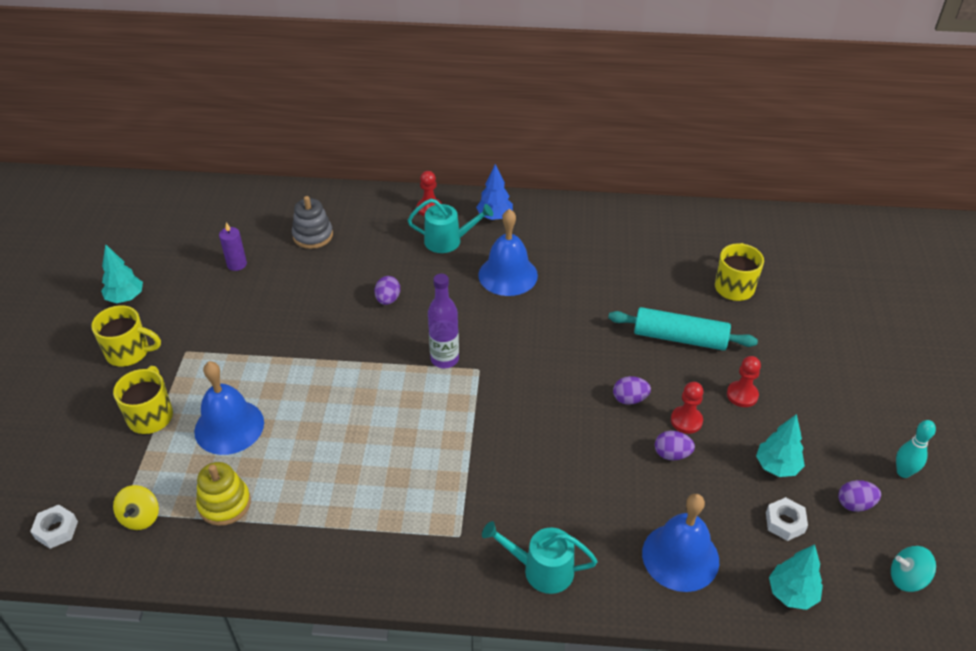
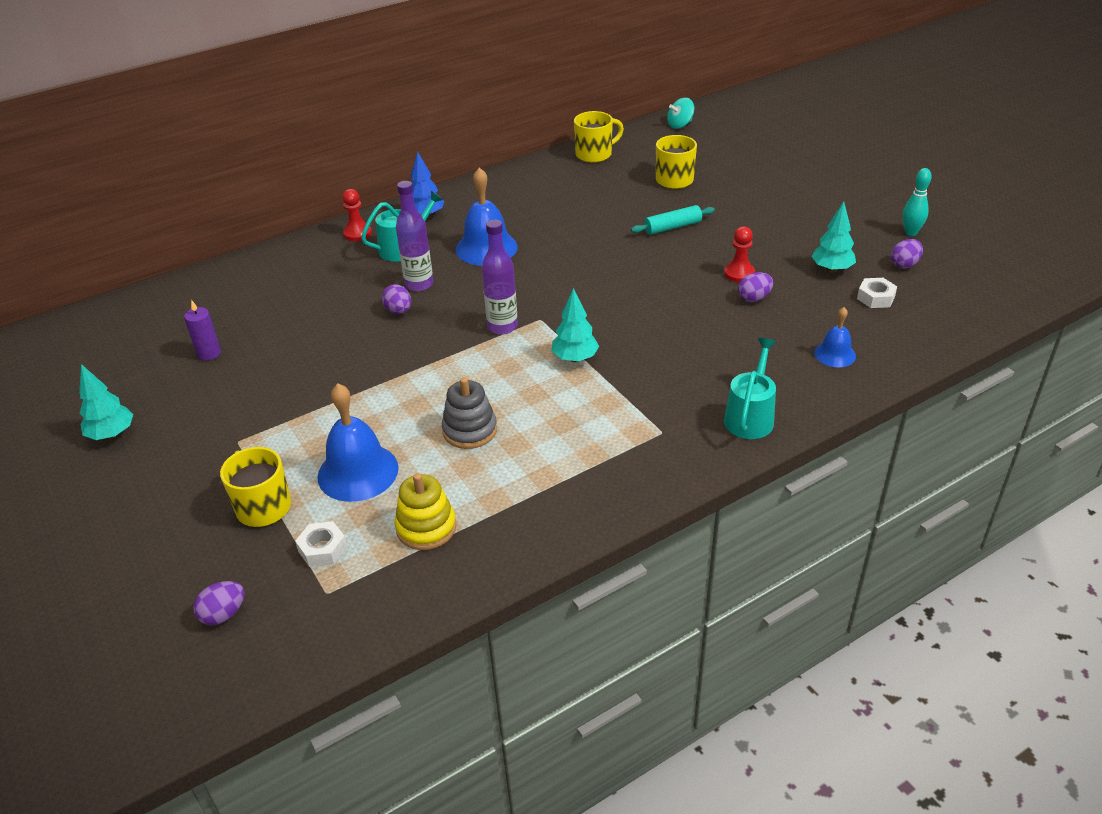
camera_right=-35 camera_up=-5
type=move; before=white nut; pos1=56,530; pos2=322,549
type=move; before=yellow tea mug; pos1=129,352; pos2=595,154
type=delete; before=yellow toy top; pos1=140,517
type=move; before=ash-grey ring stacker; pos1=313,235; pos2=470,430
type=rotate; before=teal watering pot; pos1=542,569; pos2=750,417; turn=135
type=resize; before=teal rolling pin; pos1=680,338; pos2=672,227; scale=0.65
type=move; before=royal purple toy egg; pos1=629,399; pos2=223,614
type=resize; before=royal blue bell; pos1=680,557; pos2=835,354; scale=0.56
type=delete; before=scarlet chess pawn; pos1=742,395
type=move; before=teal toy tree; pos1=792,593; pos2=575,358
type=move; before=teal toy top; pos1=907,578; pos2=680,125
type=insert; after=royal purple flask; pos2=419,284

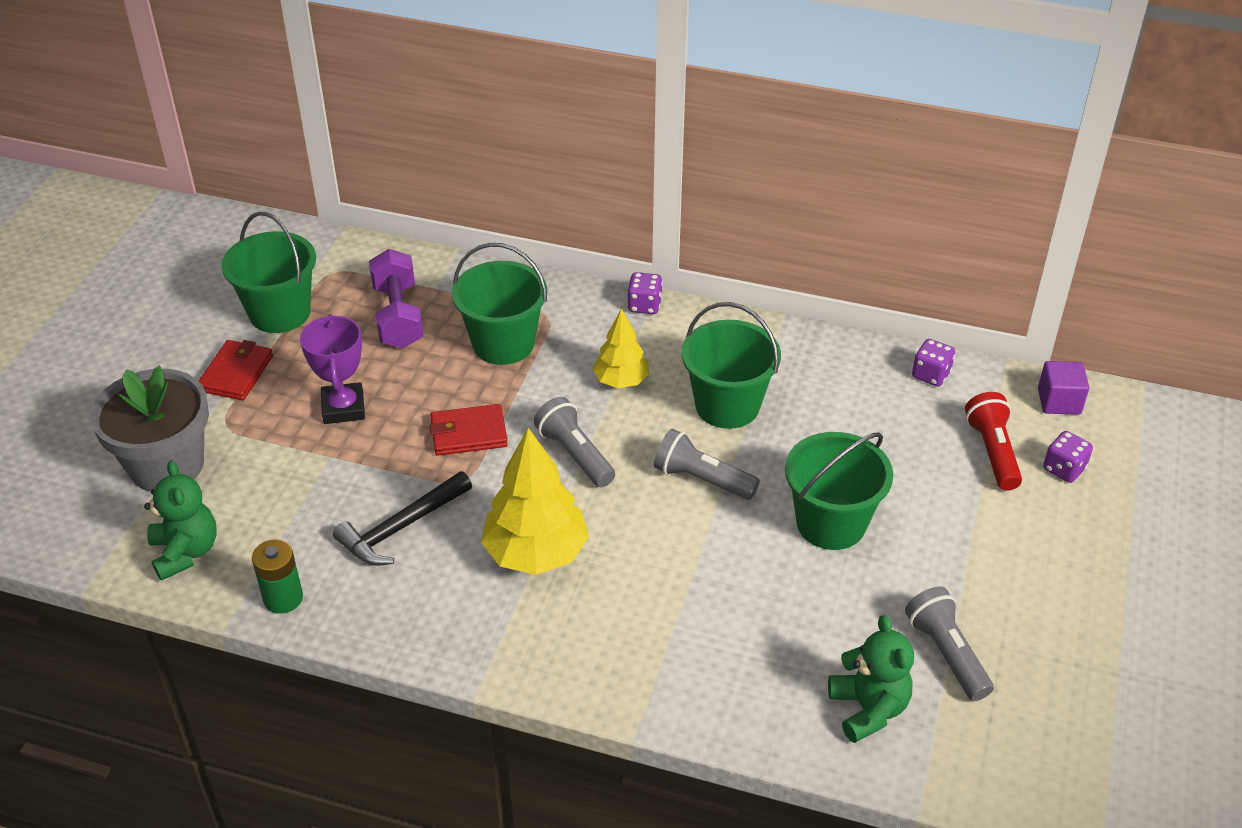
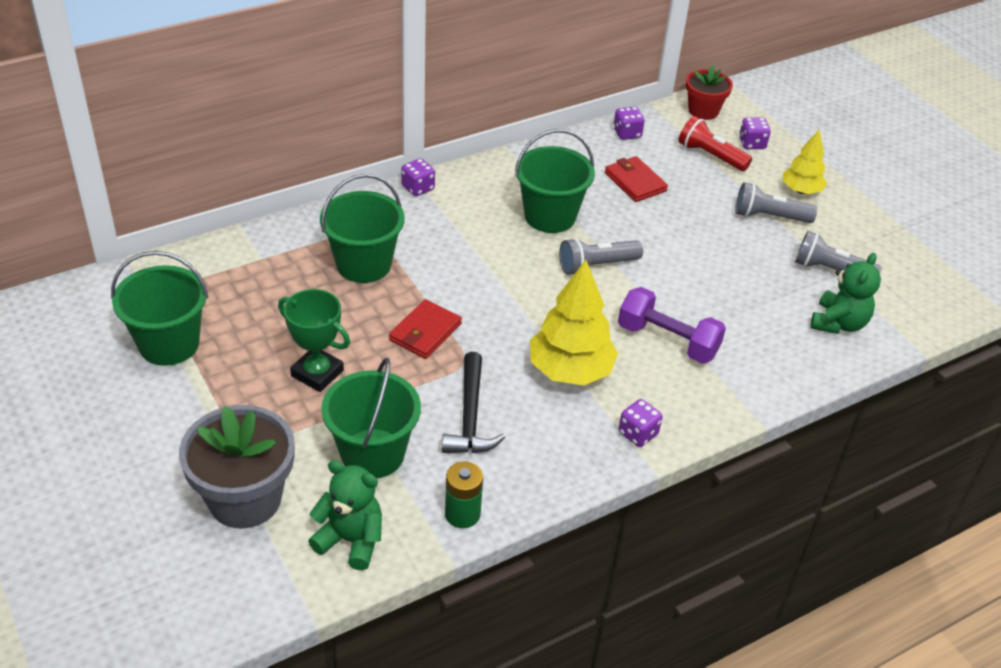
camera_right=-50 camera_up=0
type=move; before=scarlet billfold; pos1=236,373; pos2=635,182
type=recolor; before=royal purple award cup; after=green award cup; pos1=343,408; pos2=317,373
type=move; before=royal purple free weight; pos1=398,316; pos2=667,341
type=move; before=ash-grey flashlight; pos1=575,454; pos2=769,217
type=move; before=yellow toy tree; pos1=621,381; pos2=801,190
type=move; before=green sand bucket; pos1=831,523; pos2=372,453
type=rotate; before=green teddy bear; pos1=868,709; pos2=838,323; turn=90
type=replace; before=royal purple cube; after=scarlet plant pot; pos1=1059,401; pos2=703,111
type=insert; after=royal purple dice; pos2=638,434

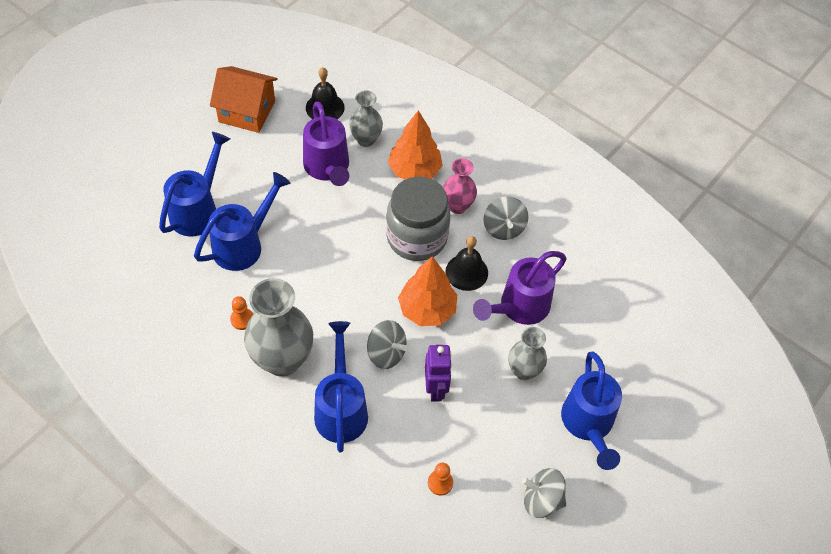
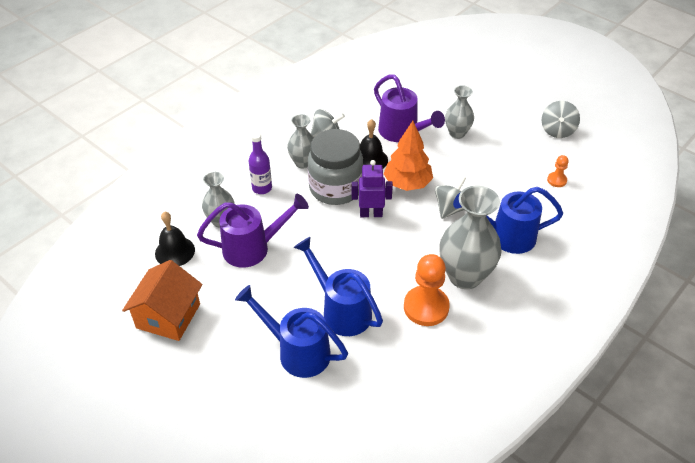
camera_right=-85 camera_up=-10
type=resize; before=bright orange chess pawn; pos1=242,319; pos2=426,307; scale=2.03
type=replace; before=bright orange toy tree; after=royal purple flask; pos1=414,170; pos2=262,188
type=move; before=royal purple robot figure; pos1=436,389; pos2=371,214
type=recolor; before=rosy flower vase; after=ash-grey flower vase; pos1=457,206; pos2=303,162
type=delete; before=royal blue watering pot; pos1=588,424

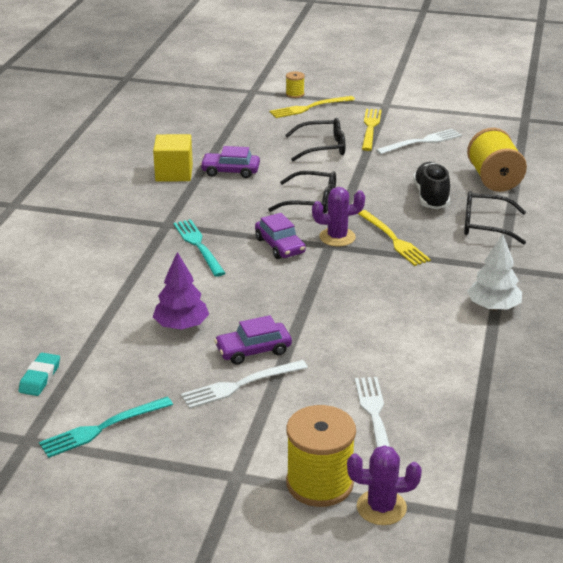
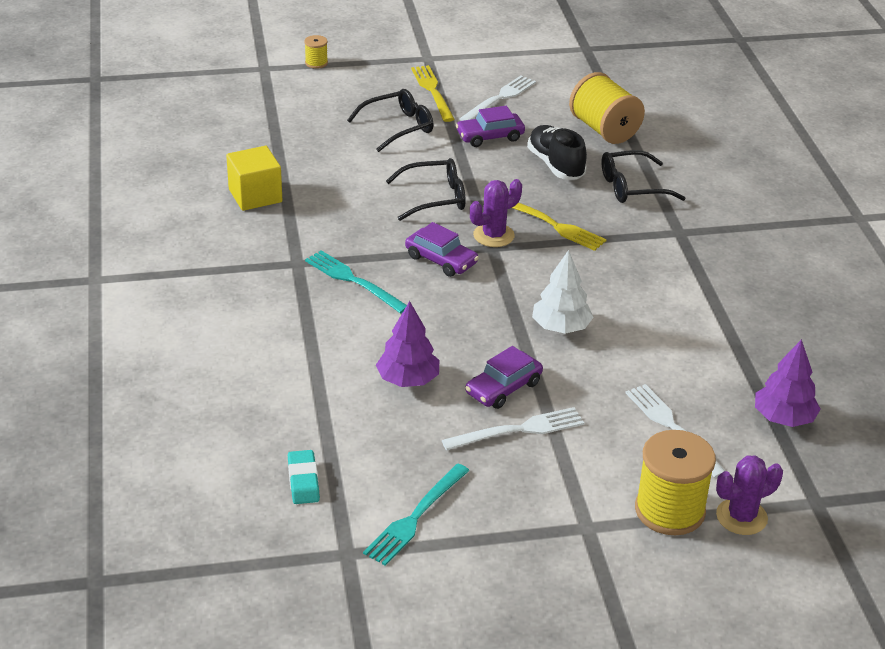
camera_right=-25 camera_up=5
type=rotate; before=white fork; pos1=240,385; pos2=519,430; turn=-150
type=move; before=royal purple automobile; pos1=230,171; pos2=490,136
type=delete; before=yellow fork; pos1=309,108
type=move; before=white toy tree; pos1=493,307; pos2=561,327
type=insert; after=royal purple toy tree; pos2=783,418

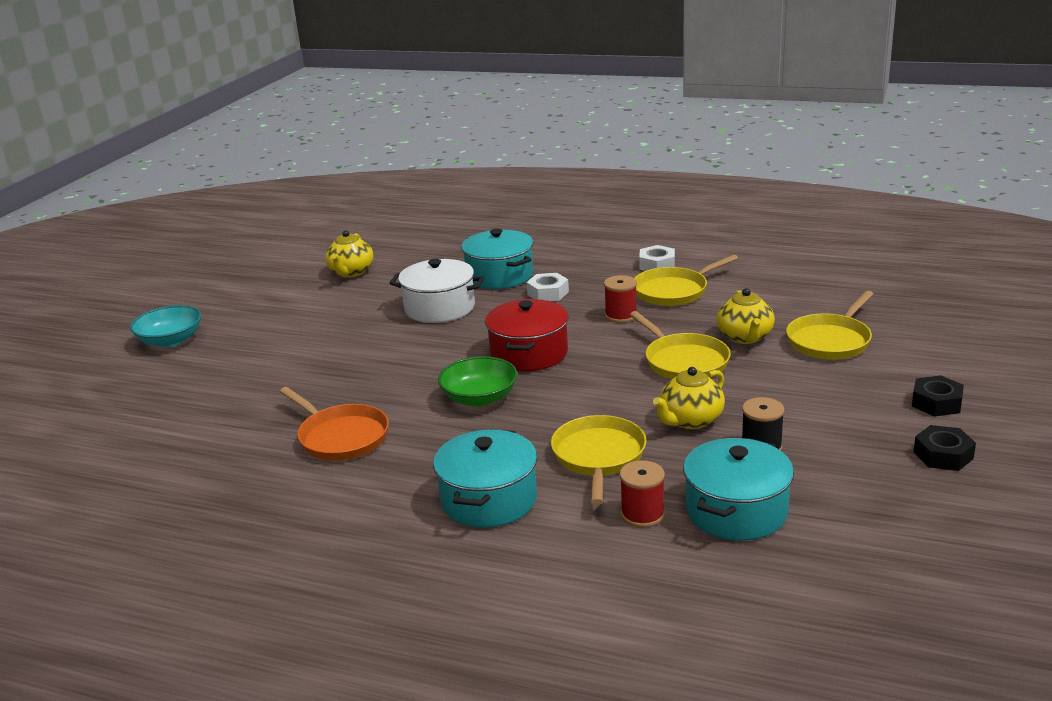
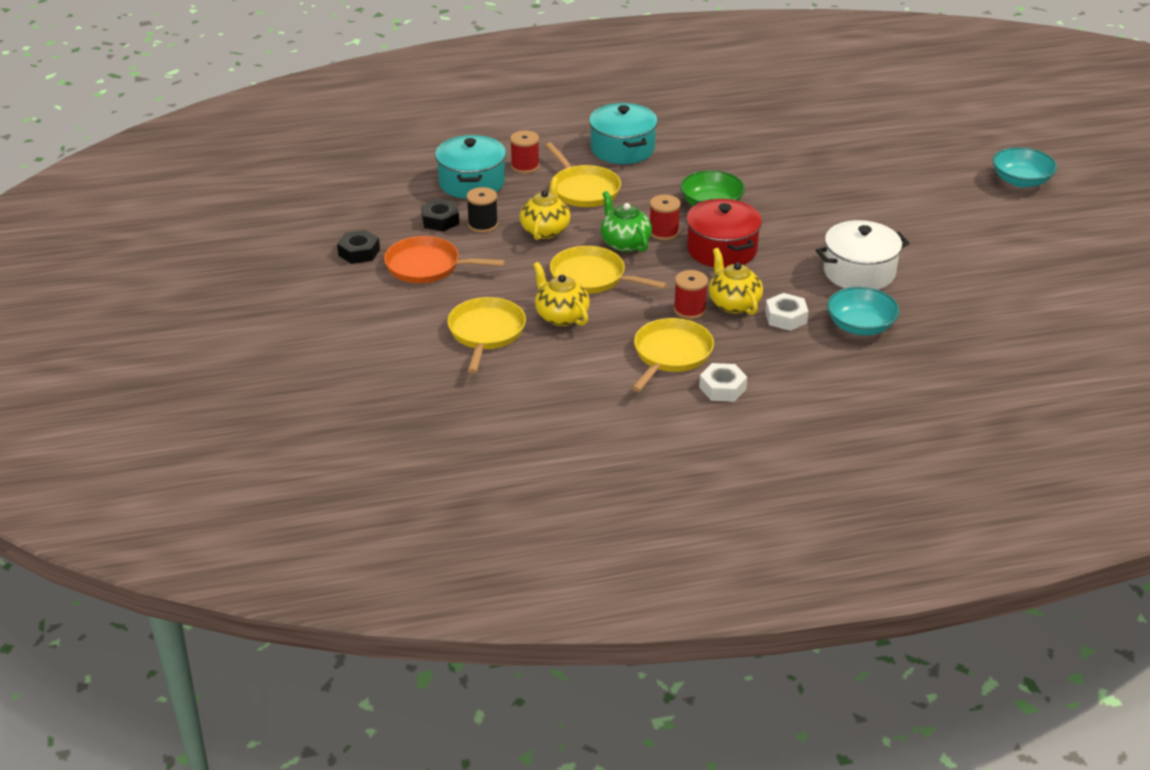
camera_right=145 camera_up=10
type=move; before=bright orange pan; pos1=341,437; pos2=427,266
type=move; before=yellow teapot; pos1=351,272; pos2=733,304
type=replace; before=teal stockpot; after=teal bowl; pos1=499,276; pos2=860,326
type=move; before=black nut; pos1=936,403; pos2=440,220
type=insert; after=green teapot; pos2=625,243
type=insert; after=scarlet spool; pos2=664,232

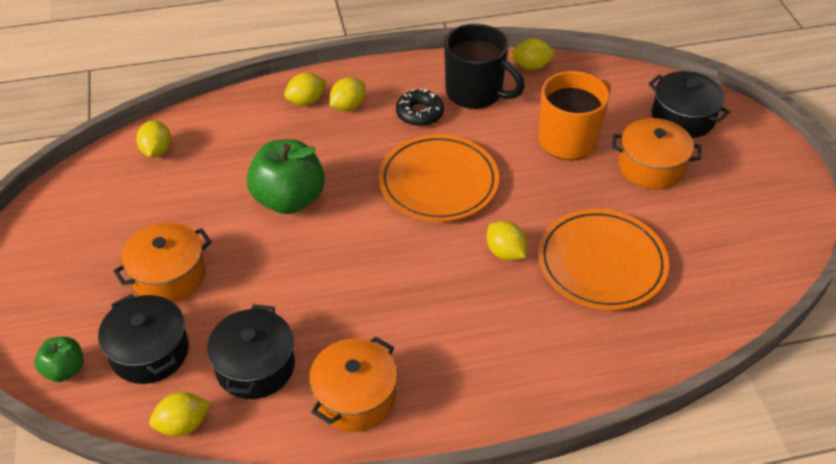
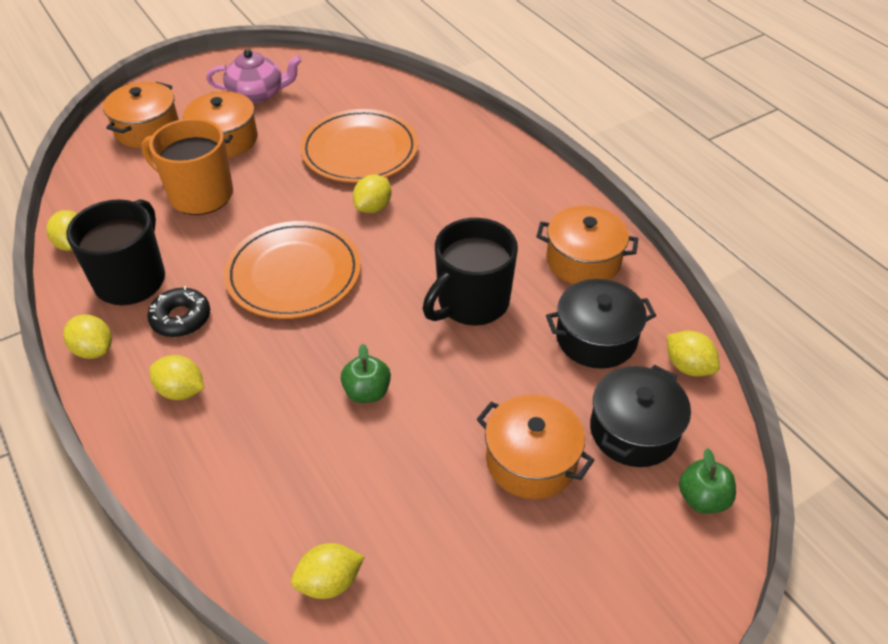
camera_right=-110 camera_up=0
type=resize; before=green apple; pos1=289,199; pos2=367,392; scale=0.52
type=move; before=yellow toy lemon; pos1=306,101; pos2=94,350
type=recolor; before=black stockpot; after=bright orange stockpot; pos1=683,118; pos2=147,129
type=insert; after=rosy teapot; pos2=257,94
type=insert; after=black tea mug; pos2=471,302

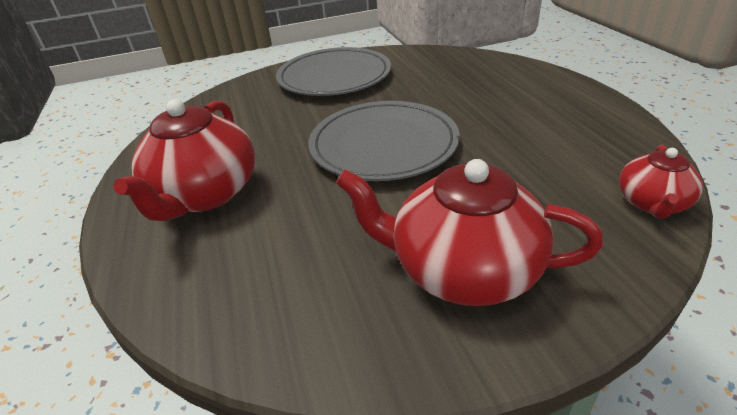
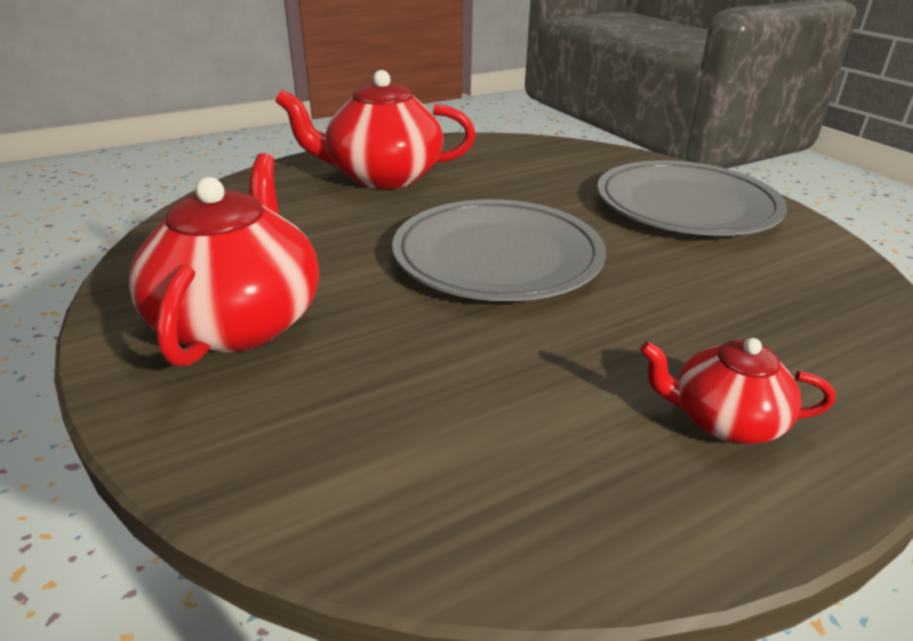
camera_right=75 camera_up=-5
type=move; before=scarlet teapot; pos1=652,203; pos2=724,420

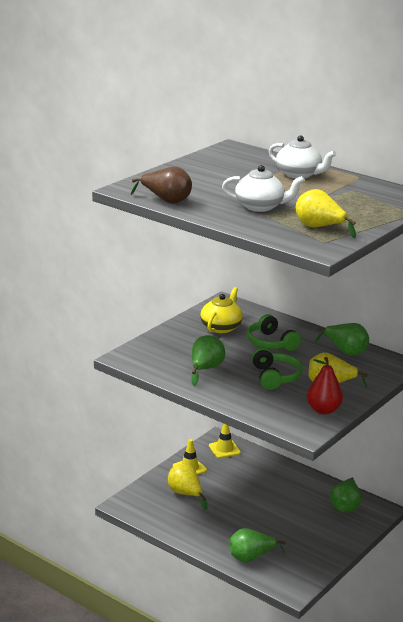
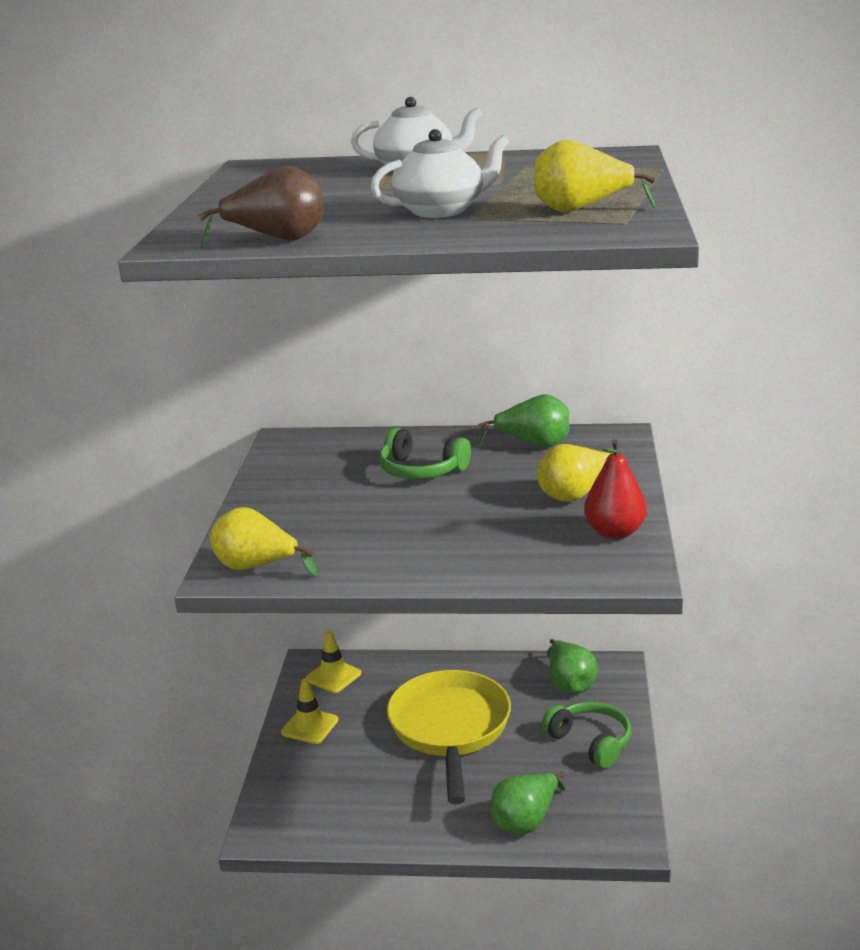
camera_right=-30 camera_up=0
type=move; before=yellow toy pear; pos1=185,494; pos2=257,567
type=delete; before=green toy pear; pos1=205,369
type=delete; before=yellow teapot; pos1=221,327
type=move; before=green headset; pos1=275,377; pos2=590,742
type=insert; after=yellow pan; pos2=450,729

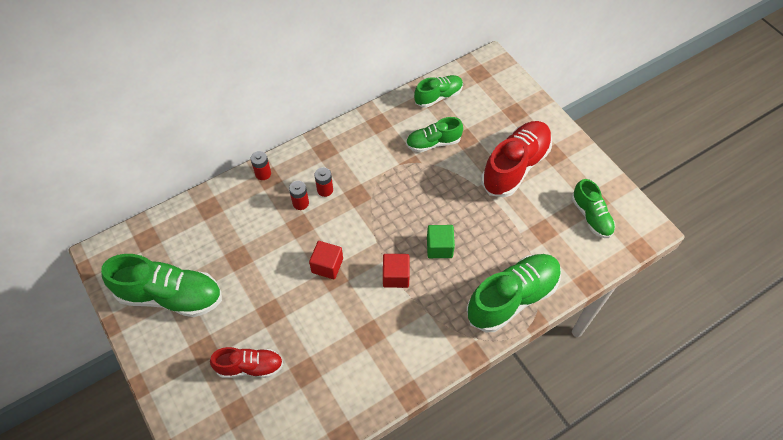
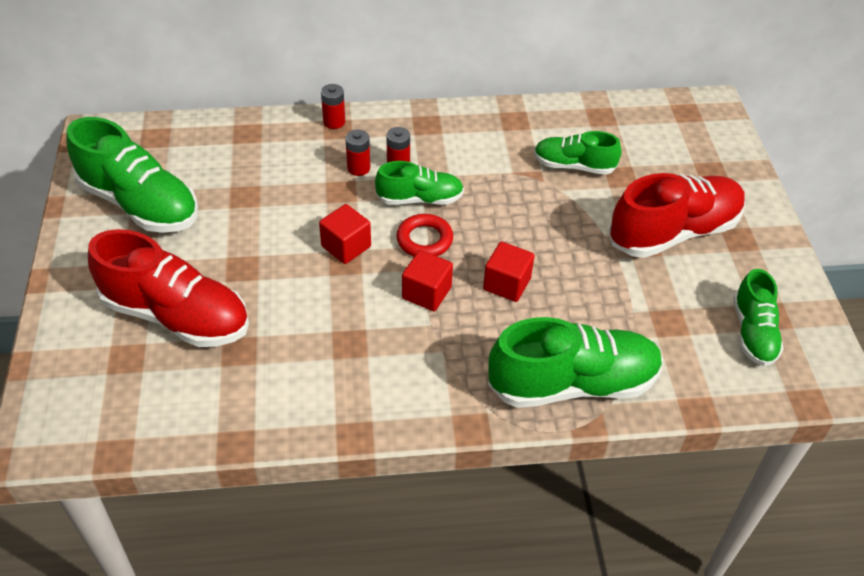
camera_right=25 camera_up=-10
type=resize; before=scarlet shoe; pos1=250,367; pos2=177,315; scale=1.72
type=move; before=green shoe; pos1=438,96; pos2=420,199
type=recolor; before=green cube; after=scarlet cube; pos1=439,247; pos2=507,284
type=insert; after=scarlet hoop; pos2=424,240

